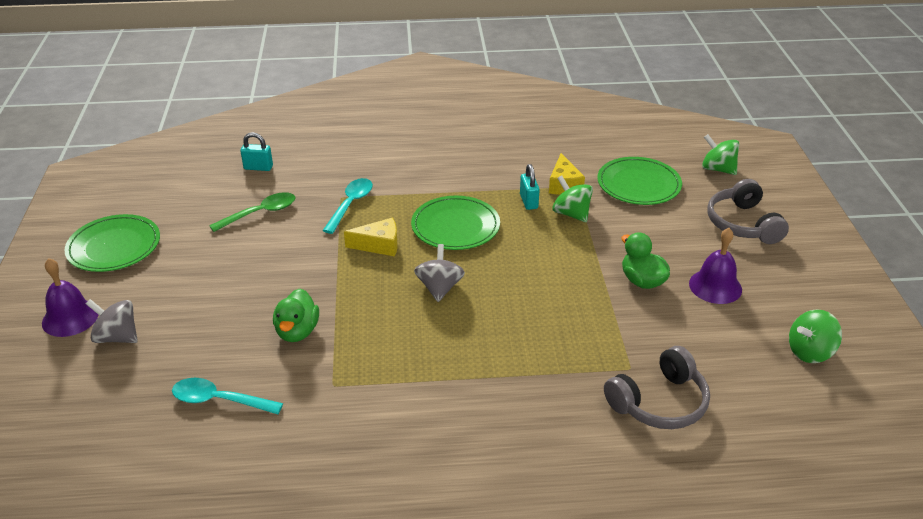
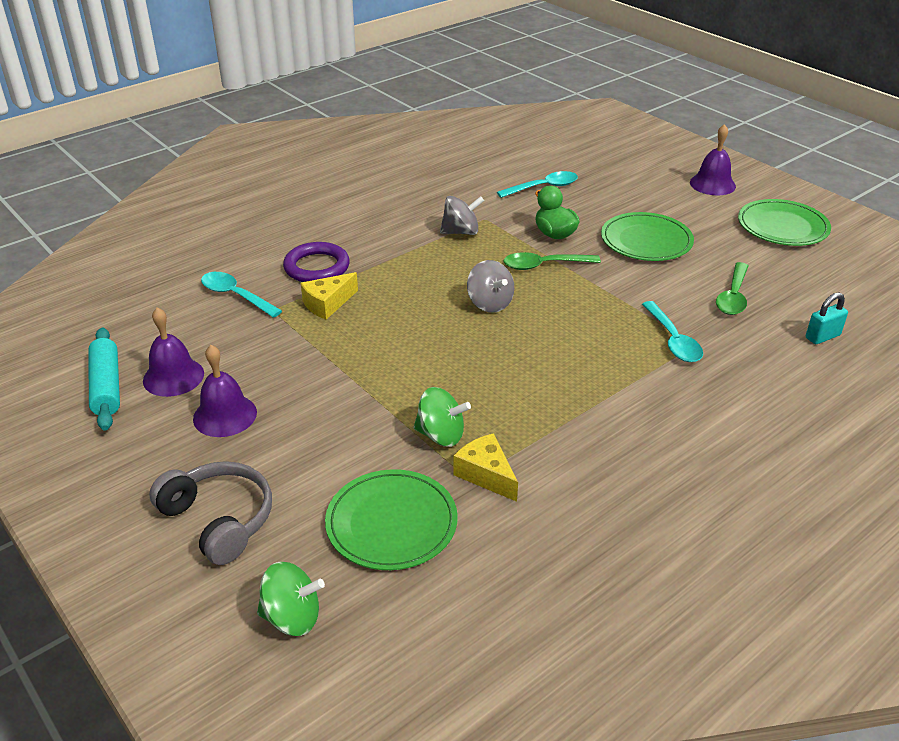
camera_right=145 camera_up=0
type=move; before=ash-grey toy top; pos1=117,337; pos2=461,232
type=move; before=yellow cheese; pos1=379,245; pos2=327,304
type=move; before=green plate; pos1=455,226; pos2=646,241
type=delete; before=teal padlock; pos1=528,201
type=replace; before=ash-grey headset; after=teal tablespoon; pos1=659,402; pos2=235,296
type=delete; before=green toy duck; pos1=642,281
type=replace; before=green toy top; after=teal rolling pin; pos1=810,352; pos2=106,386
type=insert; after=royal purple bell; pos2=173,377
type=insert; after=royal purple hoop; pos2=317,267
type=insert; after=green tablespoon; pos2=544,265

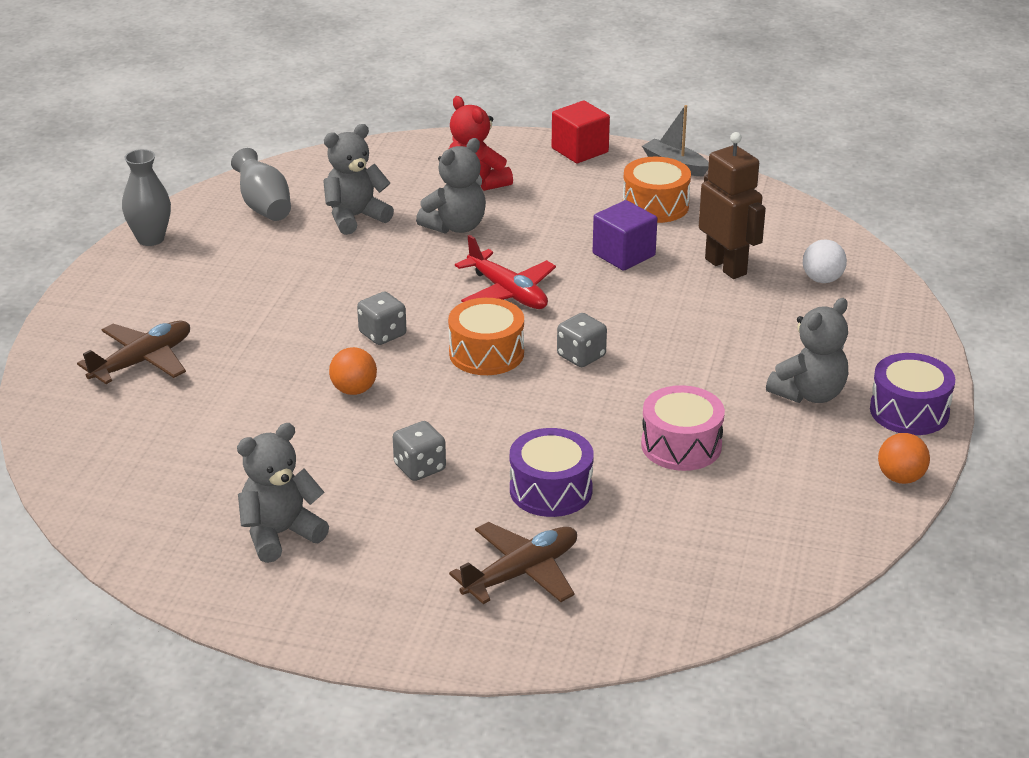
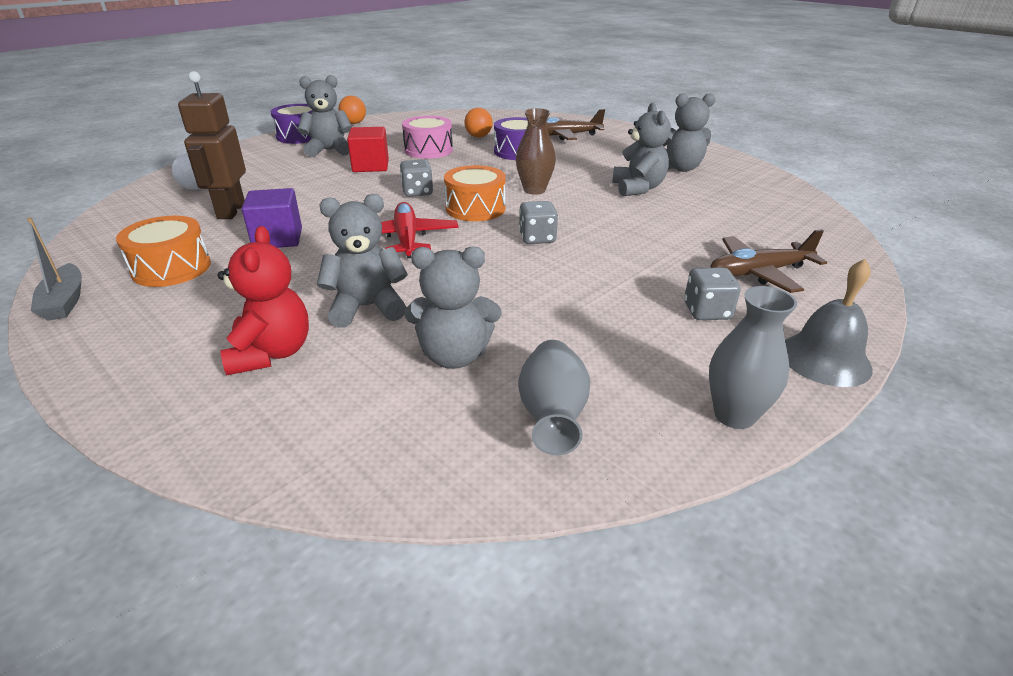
camera_right=-150 camera_up=0
type=move; before=bright orange play ball; pos1=354,390; pos2=478,136
type=move; before=ash-grey dice; pos1=420,467; pos2=707,311
type=move; before=scarlet cube; pos1=580,150; pos2=370,166
type=insert; after=brown flower vase; pos2=534,190
type=insert; after=ash-grey teddy bear; pos2=638,188
type=insert; after=ash-grey bell; pos2=825,359

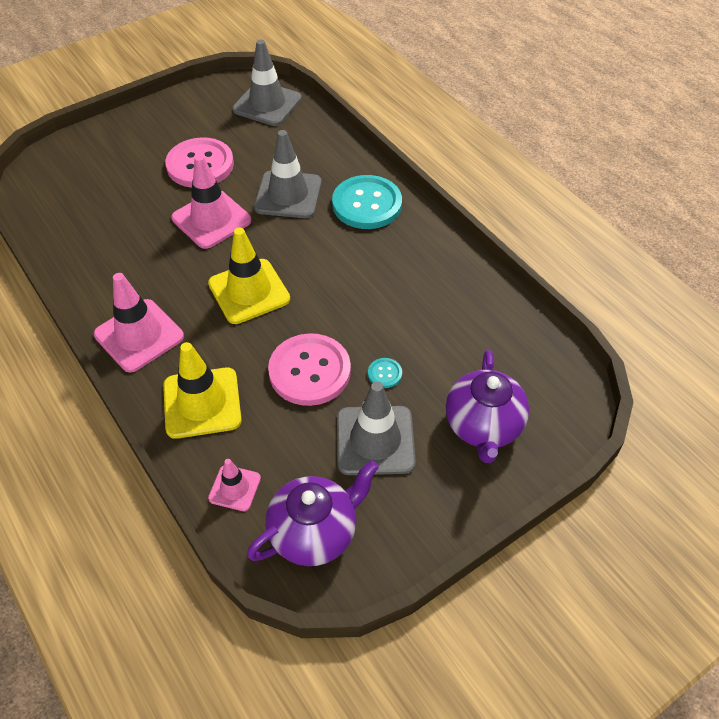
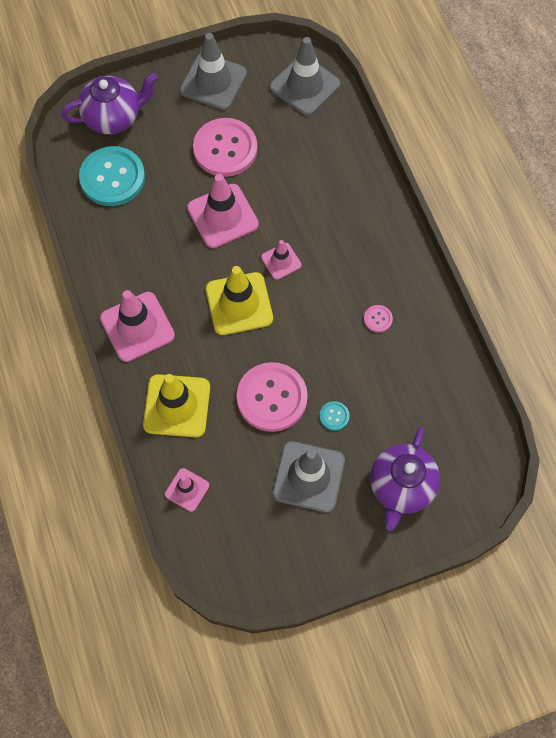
camera_right=15 camera_up=15
type=move; before=royal purple teapot; pos1=315,532; pos2=114,117
type=move; before=ash-grey traffic cone; pos1=288,195; pos2=213,82
type=move; before=teal sewing button; pos1=367,204; pos2=112,178
type=insert; after=rosy traffic cone; pos2=281,261
type=insert; after=rosy sewing button; pos2=378,319

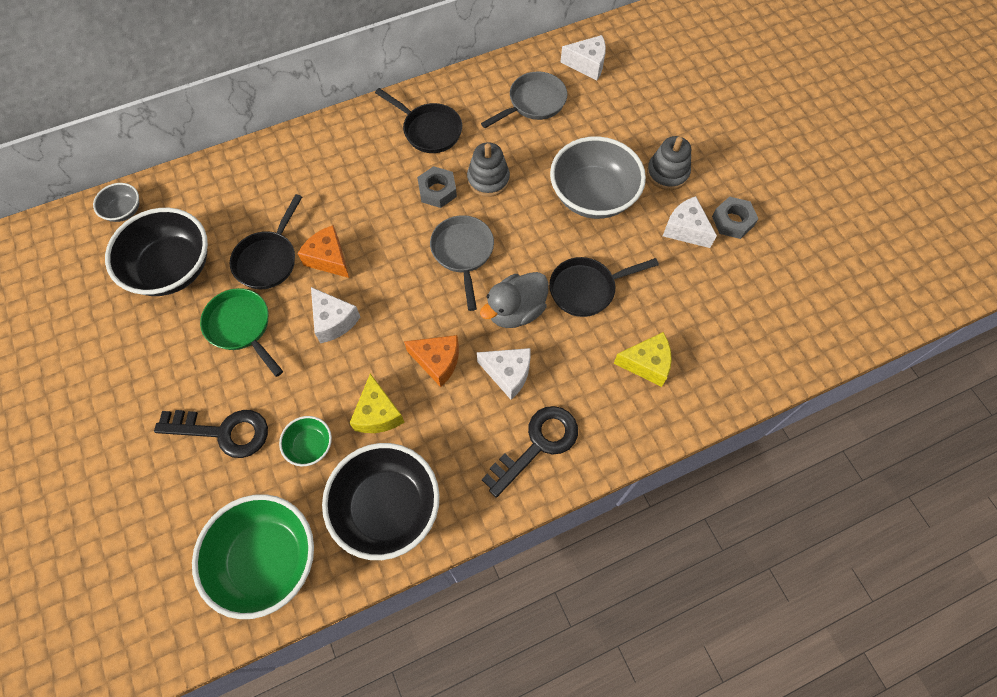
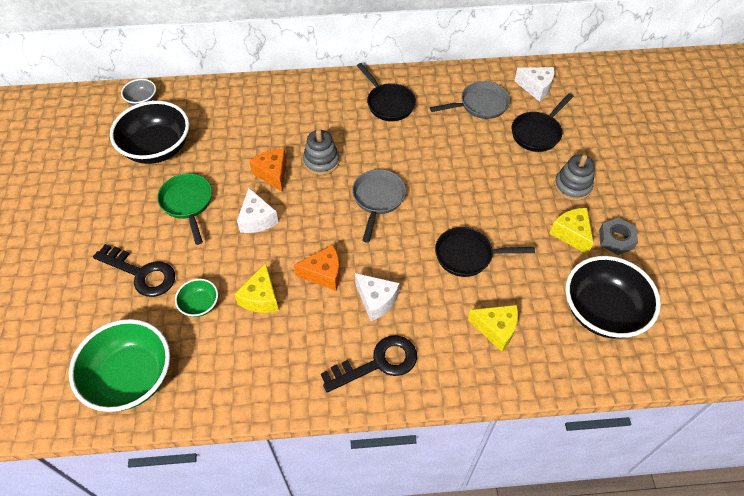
camera_right=20 camera_up=-10
type=move; before=black pan; pos1=268,259; pos2=537,133
type=move; before=black bowl; pos1=387,507; pos2=602,311
type=rotate; before=bright orange cheese; pos1=437,362; pos2=323,274; turn=-45
type=delete; before=ash-grey nut; pos1=437,191
type=move; before=ash-grey ring stacker; pos1=488,179; pos2=321,161
type=delete; before=ash-grey toy duck; pos1=516,311
type=delete; before=ash-grey bowl; pos1=593,196
type=recolor; before=white cheese; after=yellow cheese; pos1=685,229; pos2=571,234

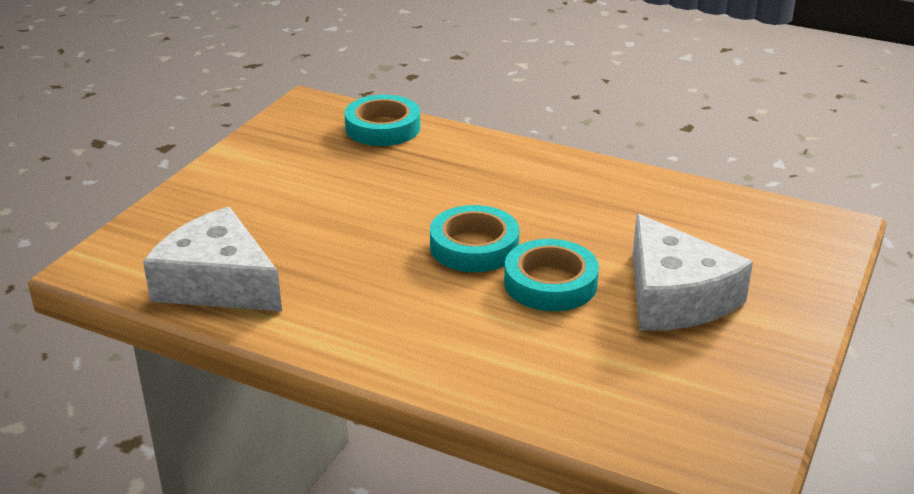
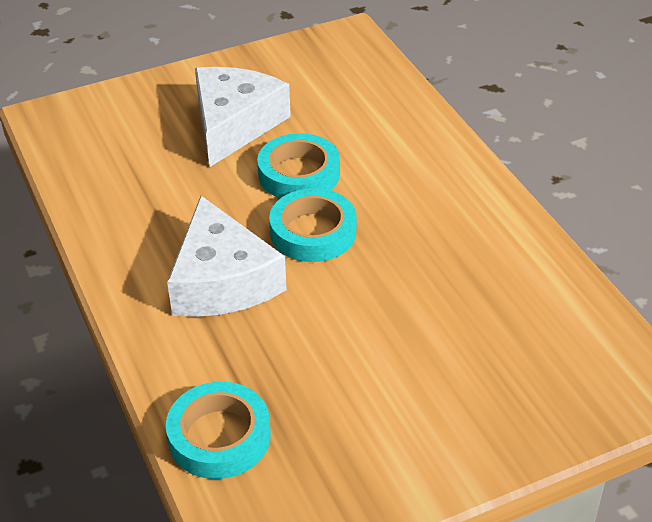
camera_right=-140 camera_up=10
type=move; before=white cheese; pos1=218,283; pos2=222,280

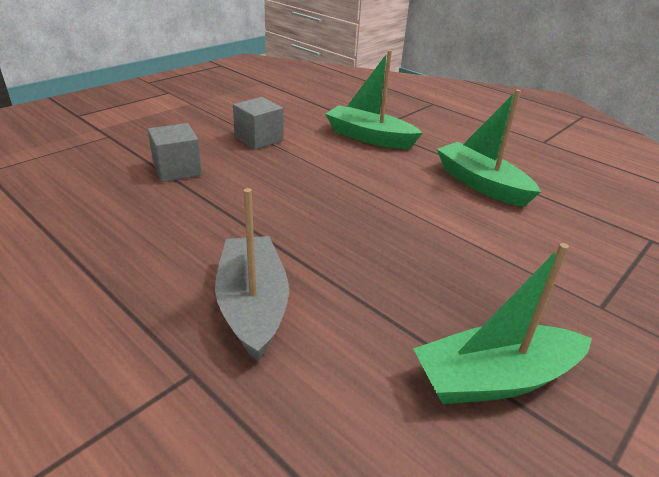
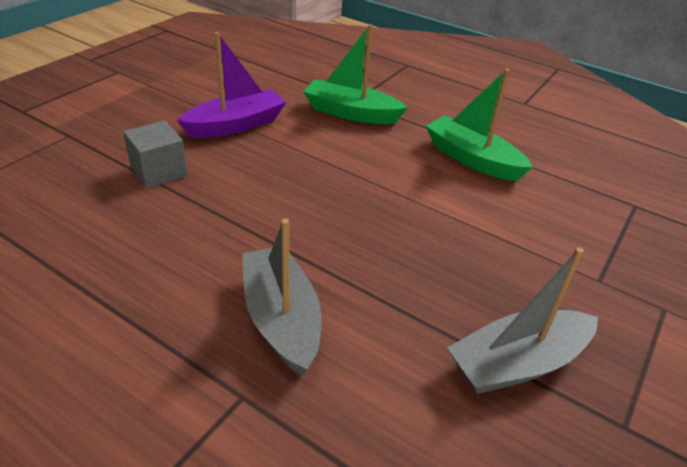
camera_right=-10 camera_up=5
type=replace; before=ash-grey cube; after=royal purple boat; pos1=258,139; pos2=236,125
type=recolor; before=green boat; after=ash-grey boat; pos1=495,379; pos2=518,363

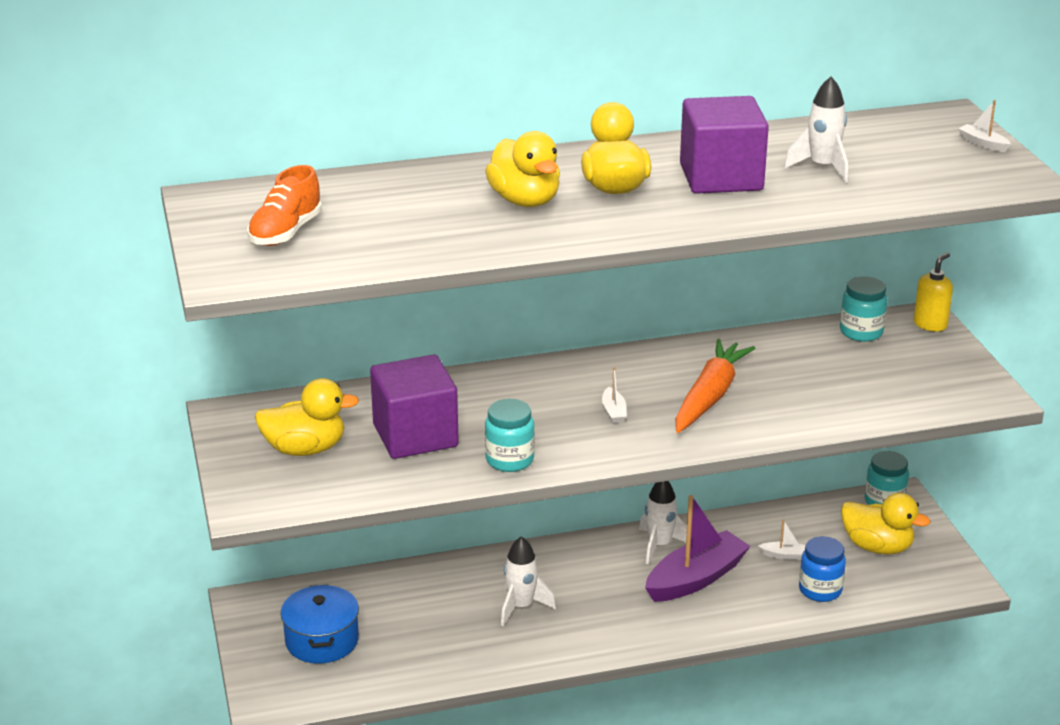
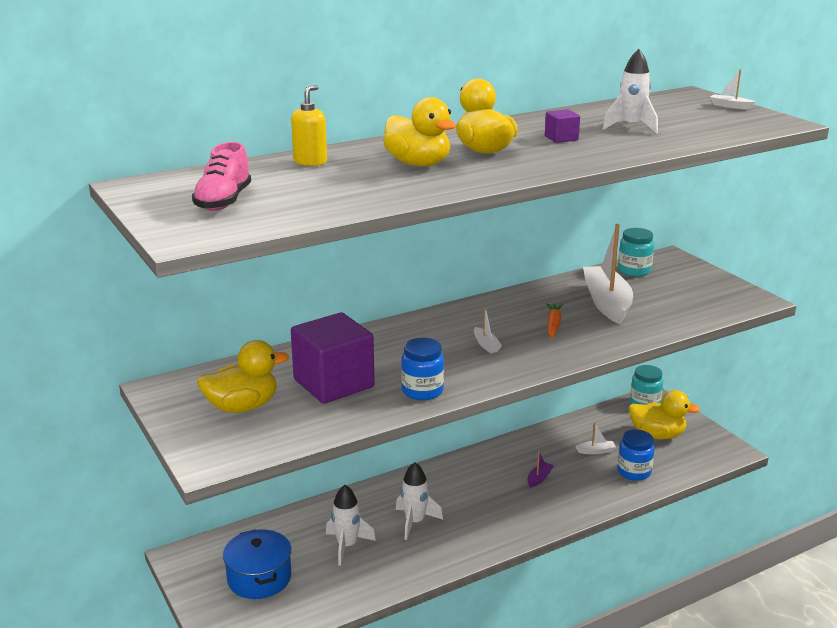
camera_right=-15 camera_up=-5
type=recolor; before=bright orange shoe; after=rosy shoe; pos1=286,232; pos2=224,201
type=recolor; before=teal jar; after=royal blue jar; pos1=509,460; pos2=422,391
type=move; before=white toy rocket; pos1=659,545; pos2=347,546
type=resize; before=royal purple boat; pos1=696,578; pos2=539,478; scale=0.41
type=resize; before=bright orange carrot; pos1=710,396; pos2=553,325; scale=0.53
type=resize; before=royal purple cube; pos1=721,177; pos2=561,138; scale=0.44
type=move; before=yellow pump bottle; pos1=930,324; pos2=310,162
type=insert; after=white boat; pos2=606,303

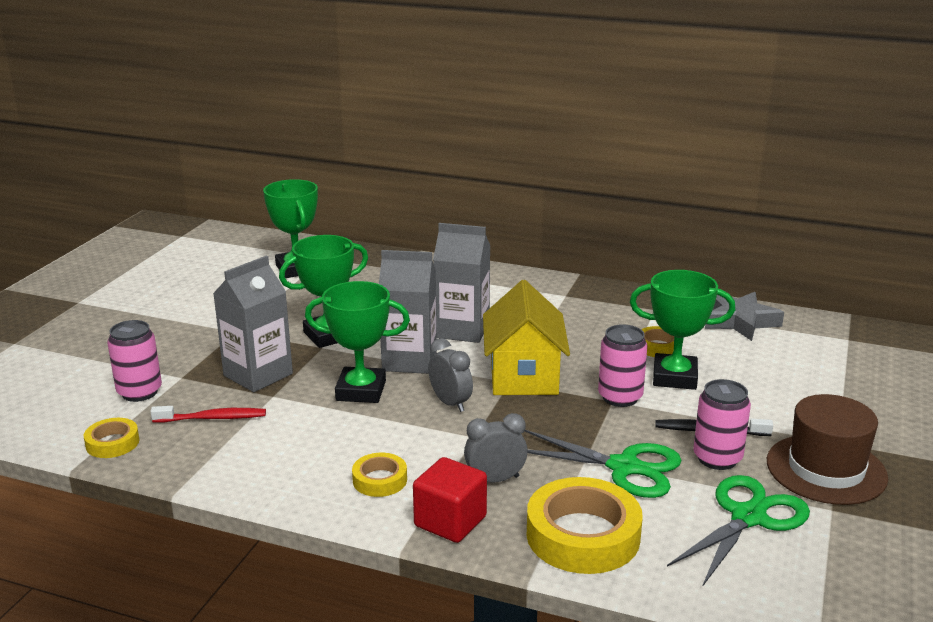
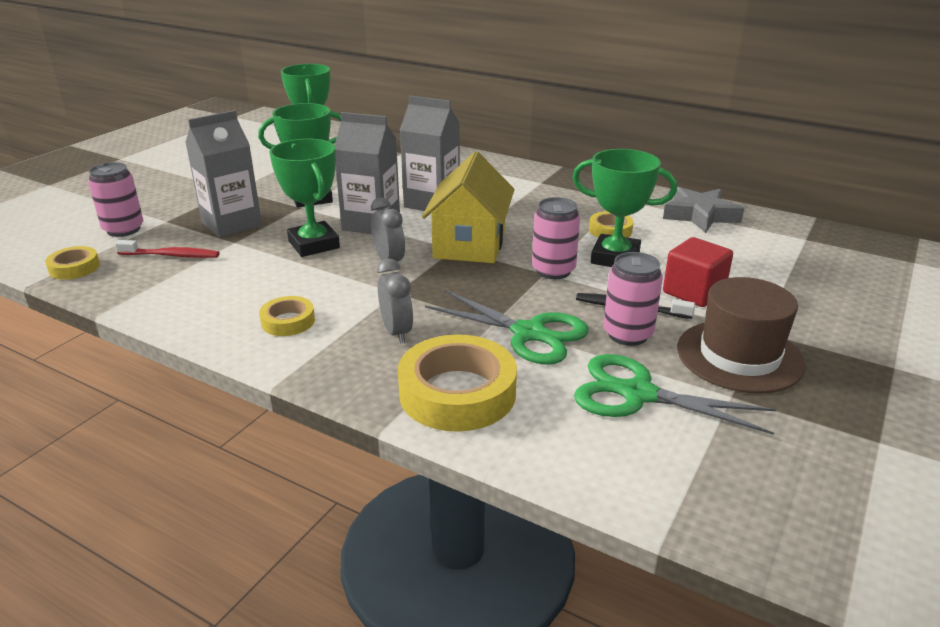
camera_right=10 camera_up=5
type=rotate; before=green award cup; pos1=361,391; pos2=314,244; turn=45
type=move; before=scarlet cube; pos1=450,521; pos2=693,292
type=rotate; before=ash-grey bedside clock; pos1=495,480; pos2=396,332; turn=75
type=rotate; before=green shears; pos1=748,517; pos2=637,394; turn=-120

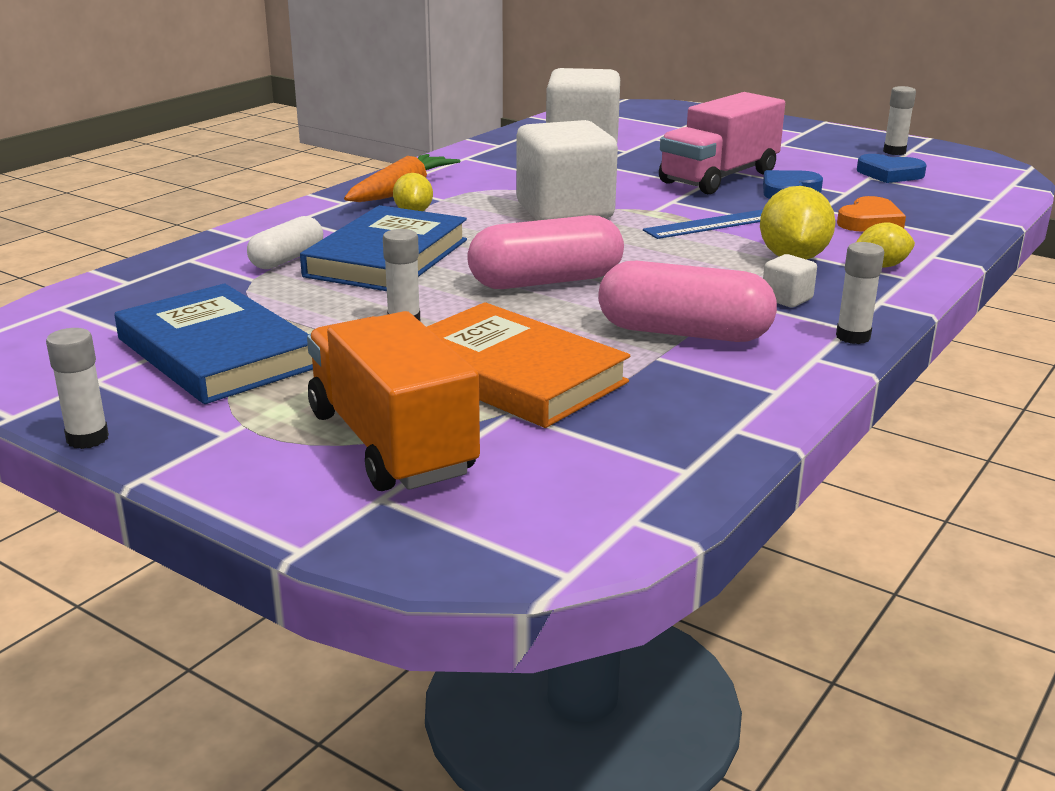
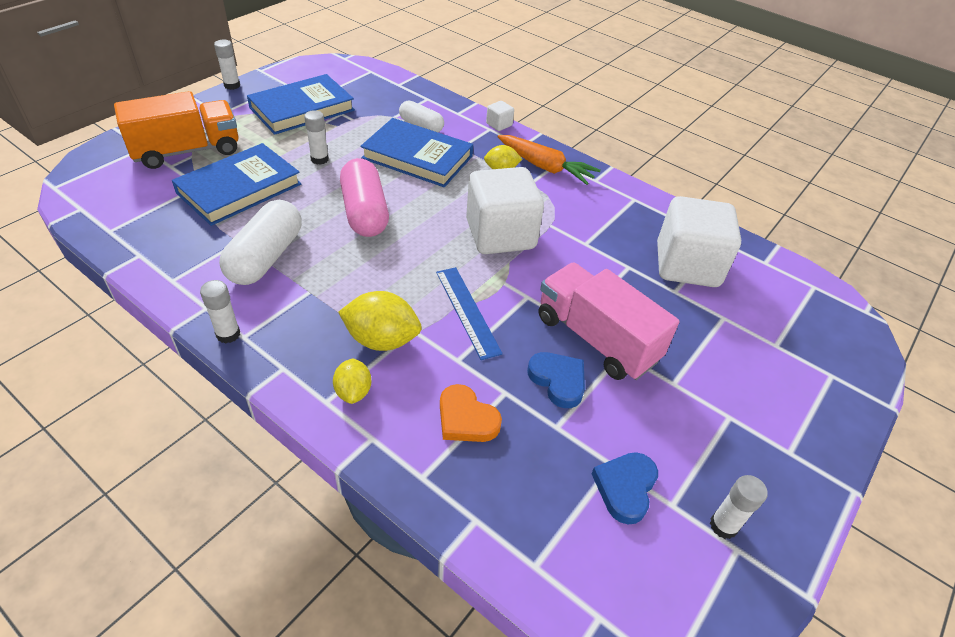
camera_right=90 camera_up=20
type=recolor; before=bright orange hardback; after=royal blue hardback; pos1=512,374; pos2=239,188
type=recolor; before=rosy pill; after=white pill; pos1=684,333; pos2=266,257
type=move; before=white cube; pos1=786,299; pos2=499,124

